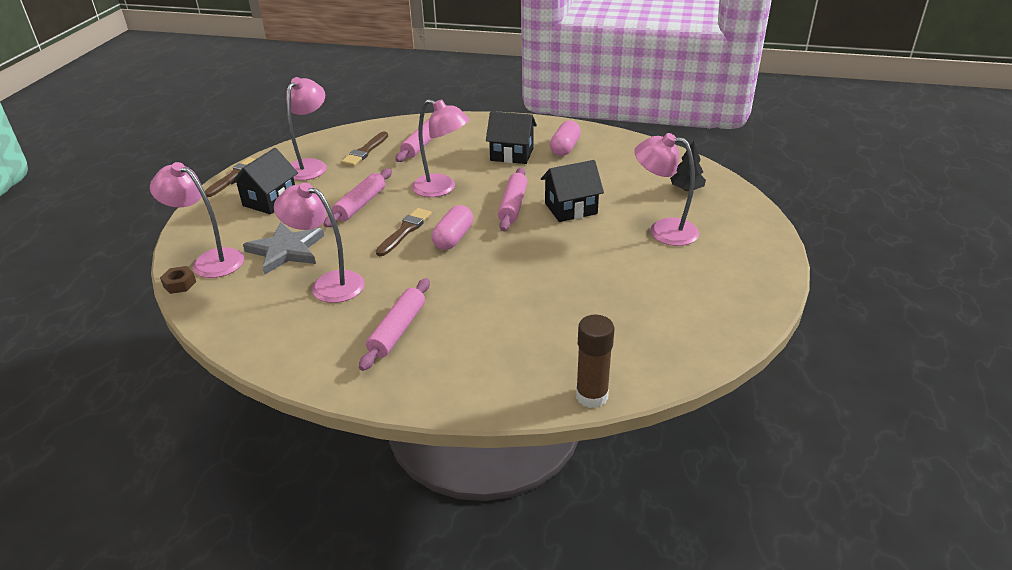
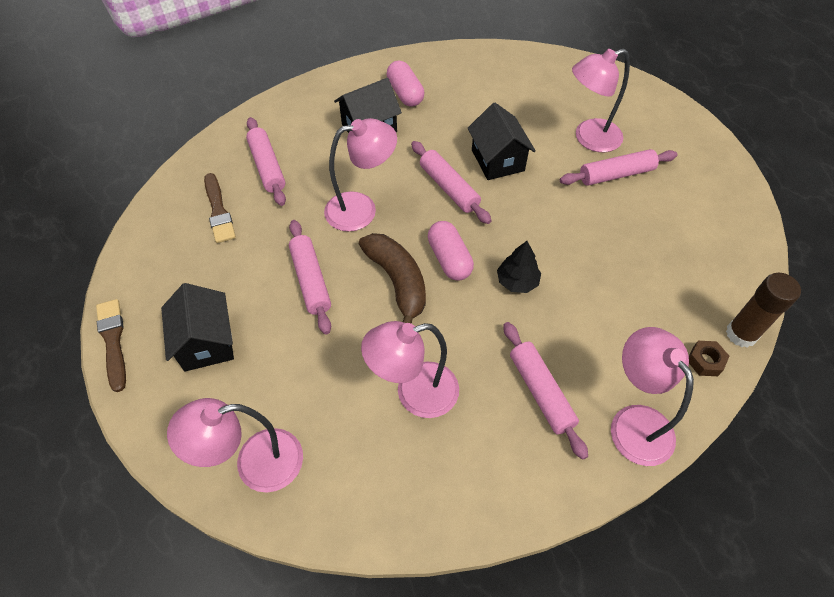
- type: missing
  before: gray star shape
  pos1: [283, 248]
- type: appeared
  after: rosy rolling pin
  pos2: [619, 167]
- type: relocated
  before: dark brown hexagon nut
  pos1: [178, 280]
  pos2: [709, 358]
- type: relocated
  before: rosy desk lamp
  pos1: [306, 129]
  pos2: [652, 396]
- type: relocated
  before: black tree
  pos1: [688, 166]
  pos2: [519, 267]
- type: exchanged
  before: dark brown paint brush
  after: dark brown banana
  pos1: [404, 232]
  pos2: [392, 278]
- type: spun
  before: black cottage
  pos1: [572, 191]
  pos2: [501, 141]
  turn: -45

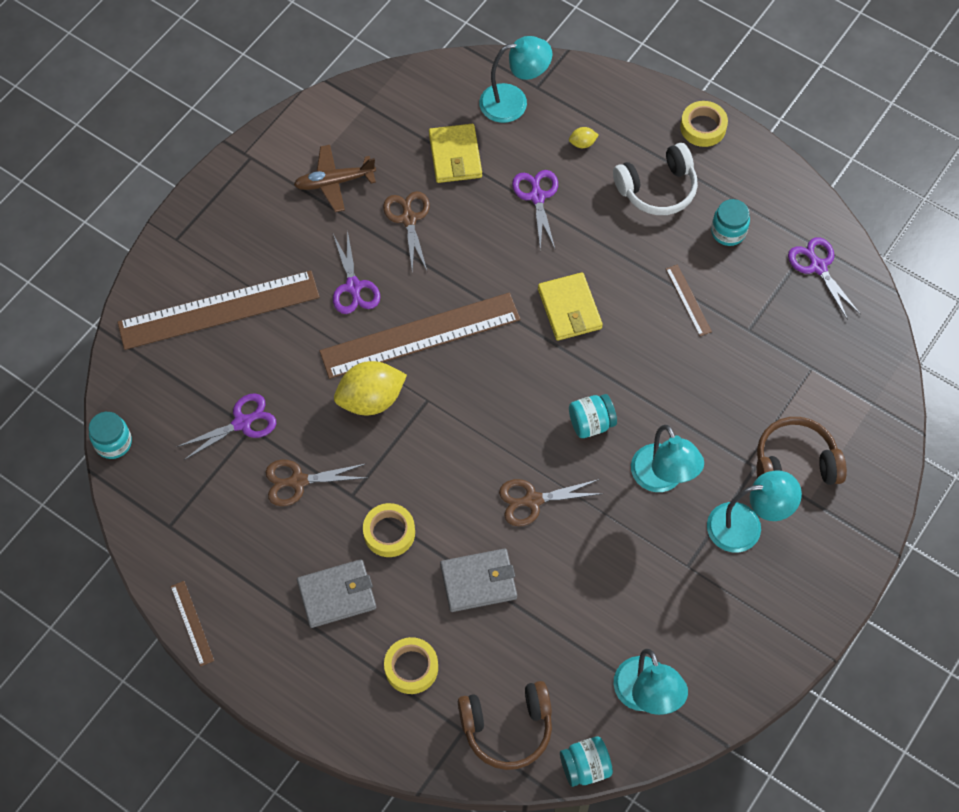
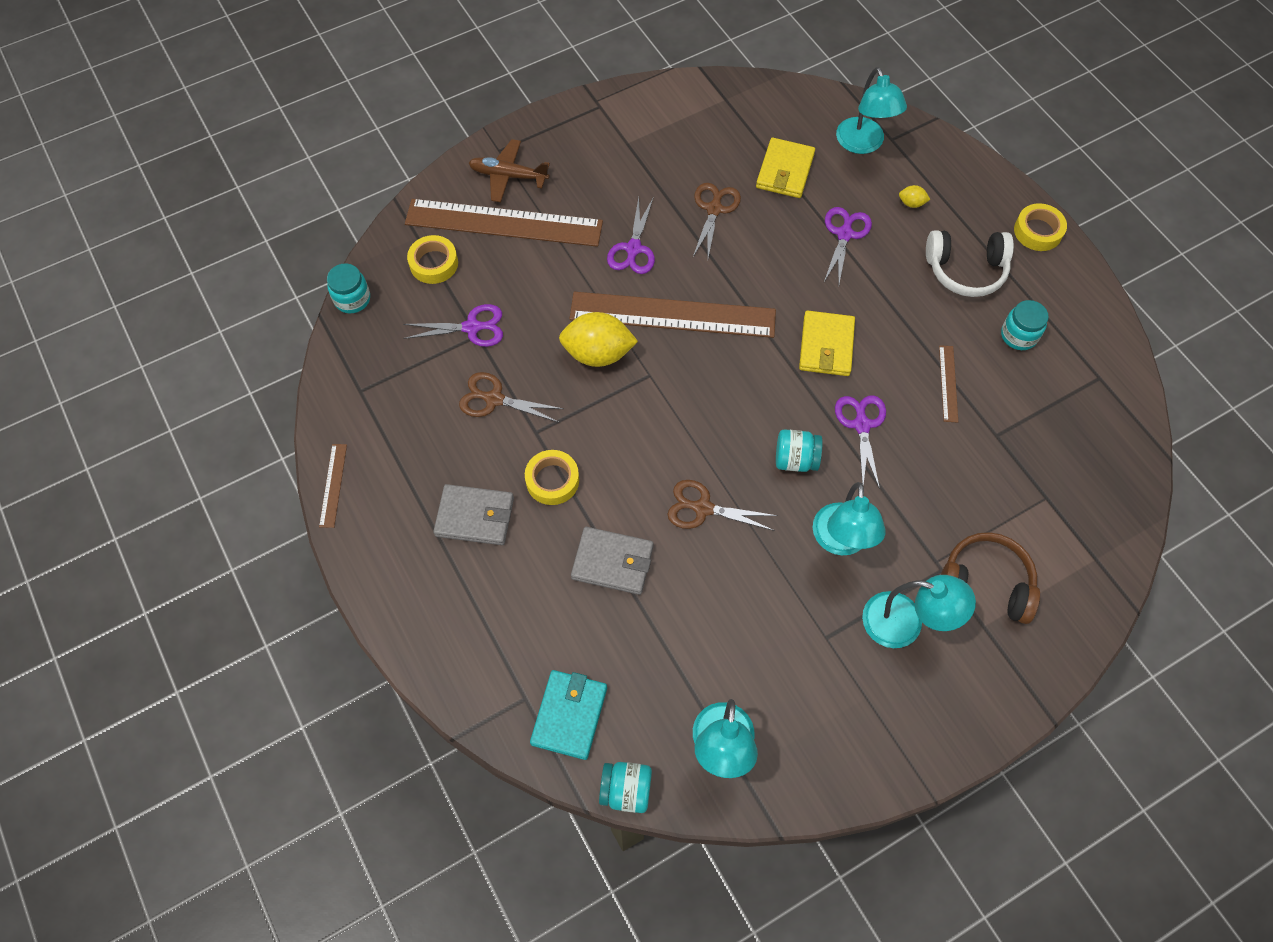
- type: relocated
  before: dark brown plane
  pos1: [335, 178]
  pos2: [509, 170]
- type: relocated
  before: bright yellow tape
  pos1: [411, 665]
  pos2: [432, 259]
- type: relocated
  before: royal purple scissors
  pos1: [824, 278]
  pos2: [860, 442]
- type: exchanged
  before: dark brown headset
  after: aqua wallet
  pos1: [505, 725]
  pos2: [568, 715]
- type: spun
  before: aqua desk lamp
  pos1: [515, 79]
  pos2: [871, 110]
  turn: 60

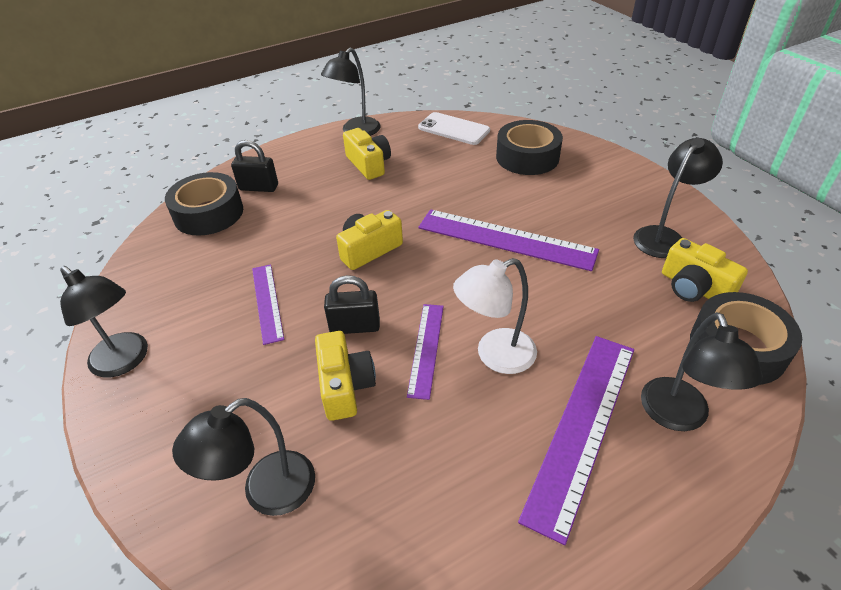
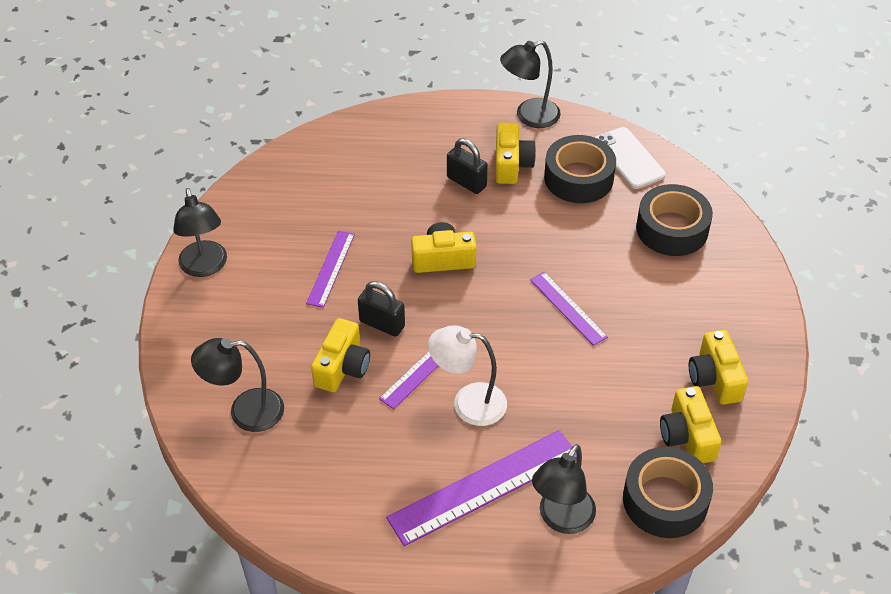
- type: relocated
  before: black tape
  pos1: [204, 204]
  pos2: [580, 169]
- type: relocated
  before: black lock
  pos1: [254, 166]
  pos2: [467, 166]
- type: exchanged
  before: black desk lamp
  after: bright yellow compact camera
  pos1: [678, 198]
  pos2: [718, 367]
- type: size
  before: royal purple straightedge
  pos1: [508, 240]
  pos2: [569, 309]
  scale: 0.56

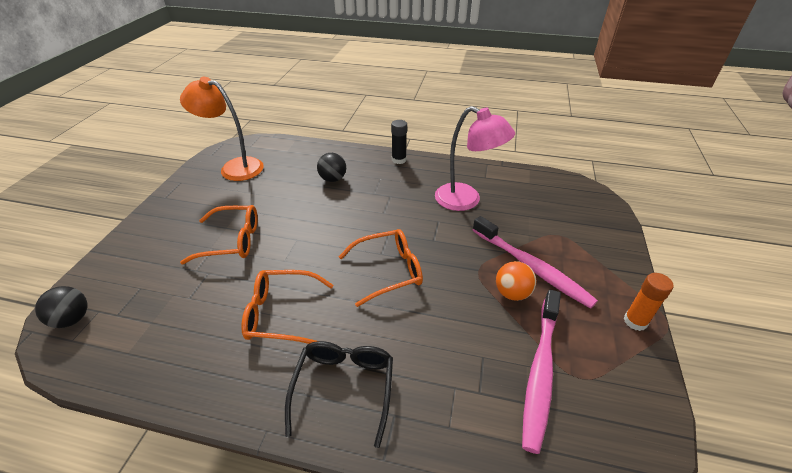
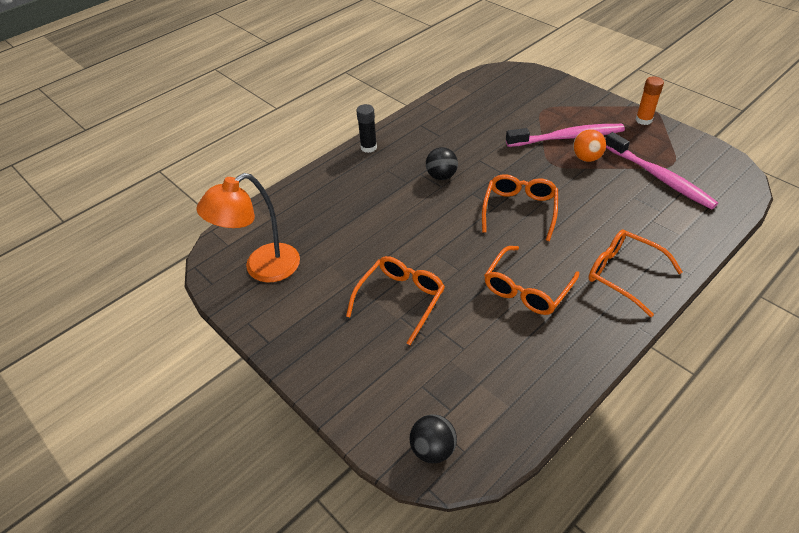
- type: missing
  before: rosy desk lamp
  pos1: [475, 158]
- type: relocated
  before: black ball
  pos1: [331, 167]
  pos2: [442, 163]
- type: colour
  before: black spectacles
  after: orange-coloured spectacles
  pos1: [339, 394]
  pos2: [635, 273]

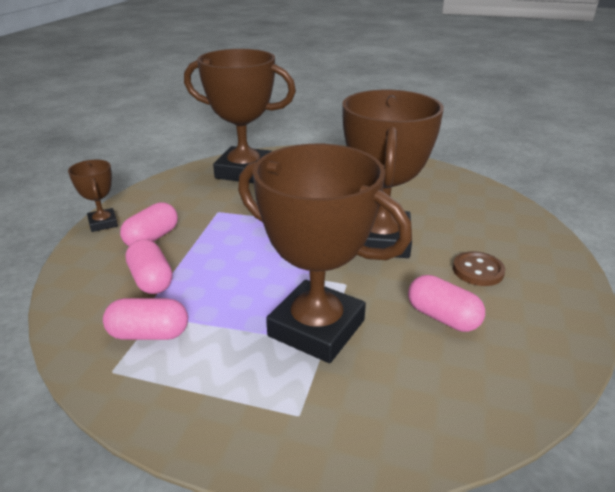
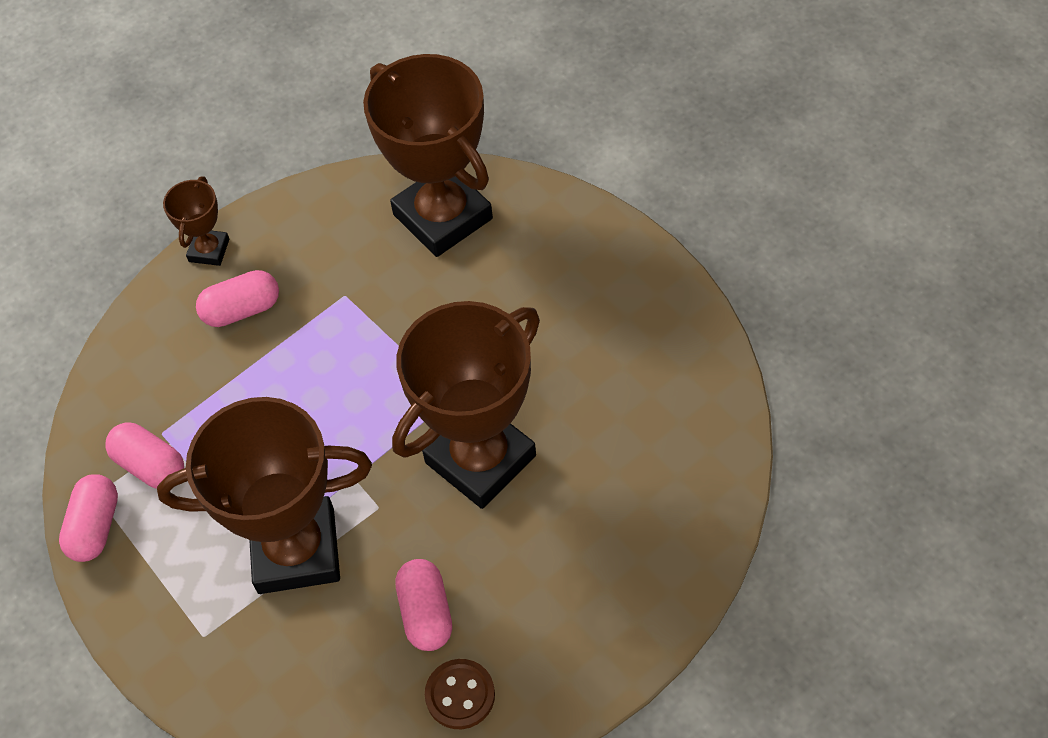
- type: relocated
  before: rosy capsule
  pos1: [149, 266]
  pos2: [88, 518]
- type: relocated
  before: dark brown button
  pos1: [479, 268]
  pos2: [460, 694]
- type: spun
  before: dark brown award cup
  pos1: [325, 253]
  pos2: [264, 495]
  turn: -75

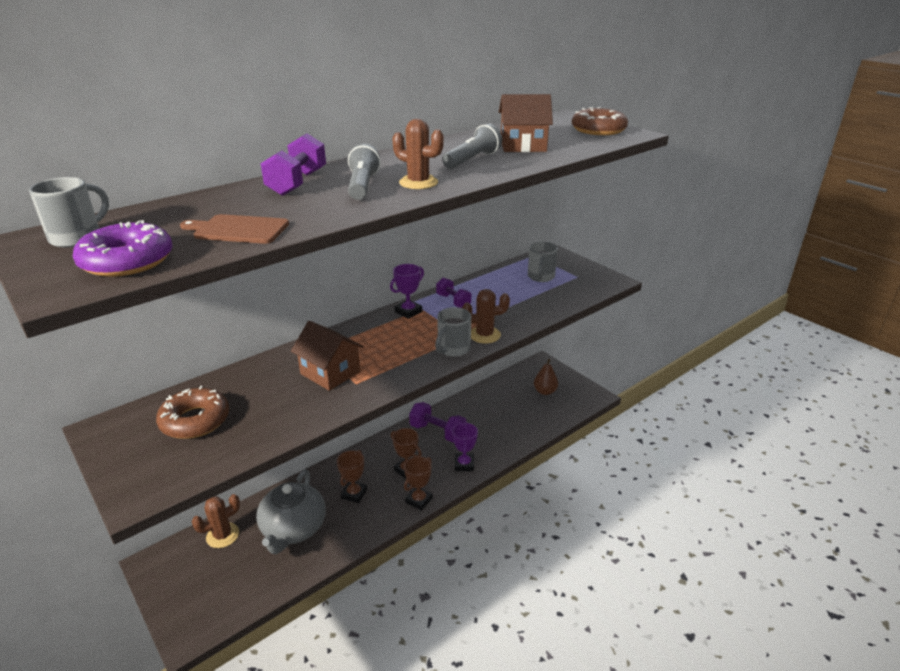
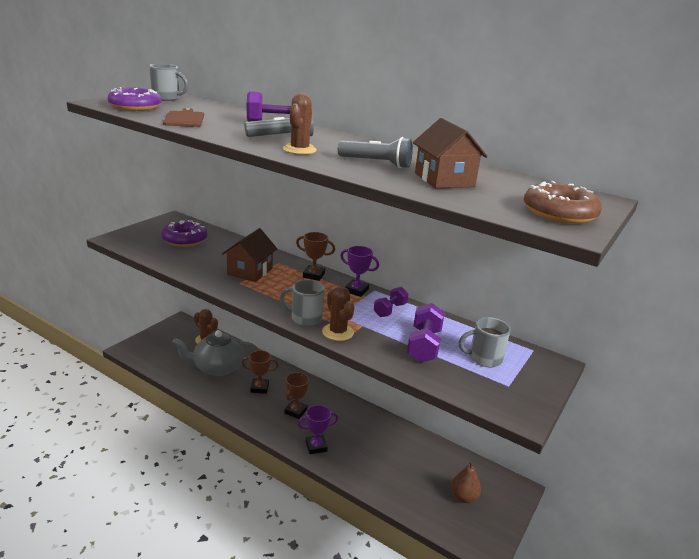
- type: relocated
  before: dark brown award cup
  pos1: [418, 483]
  pos2: [315, 256]
- type: relocated
  before: royal purple dumbbell
  pos1: [438, 422]
  pos2: [426, 333]
- type: colour
  before: dark brown doughnut
  after: royal purple doughnut
  pos1: [192, 412]
  pos2: [184, 233]

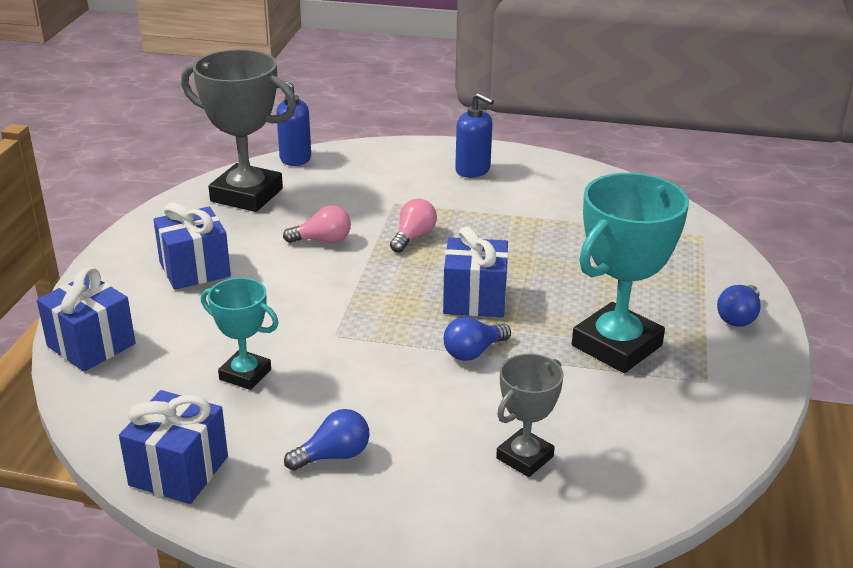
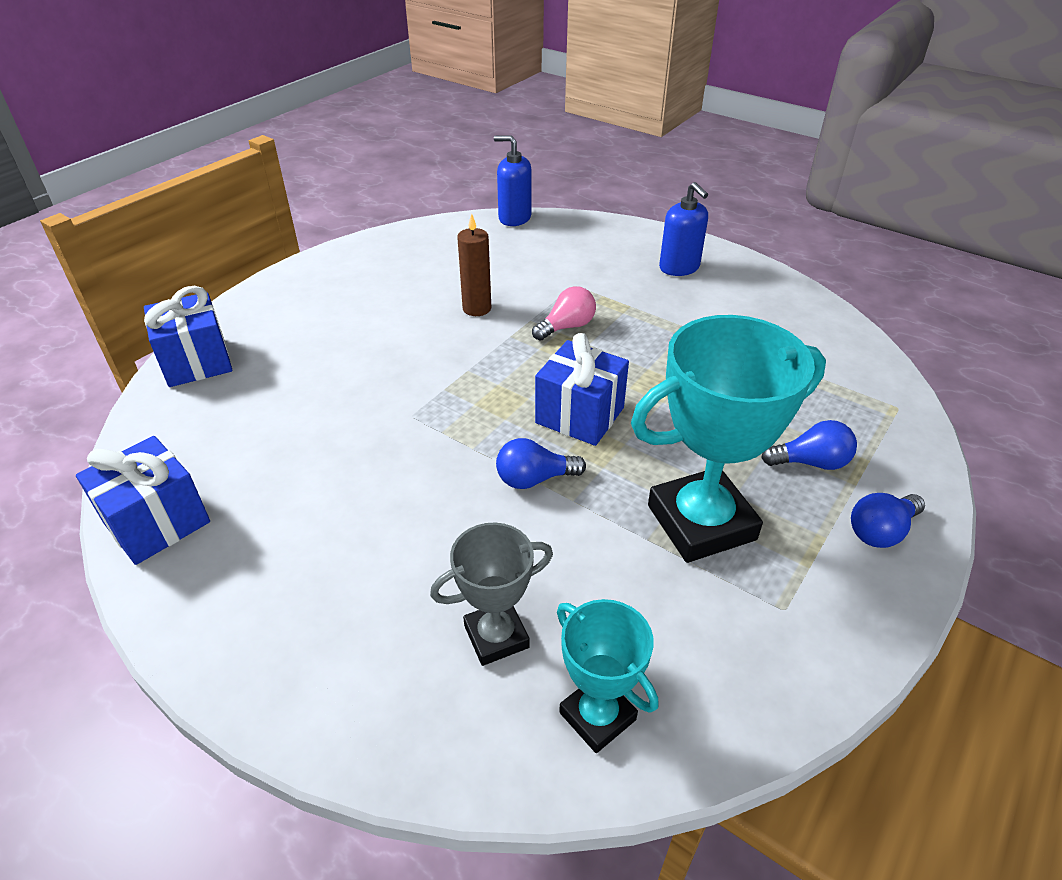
- type: missing
  before: cobalt present
  pos1: [192, 246]
- type: missing
  before: gray award cup
  pos1: [239, 130]
- type: relocated
  before: aqua award cup
  pos1: [240, 334]
  pos2: [607, 676]
- type: relocated
  before: cobalt bulb
  pos1: [327, 440]
  pos2: [809, 445]
- type: exchanged
  before: rosy bulb
  after: dark brown pillar candle
  pos1: [317, 224]
  pos2: [474, 264]

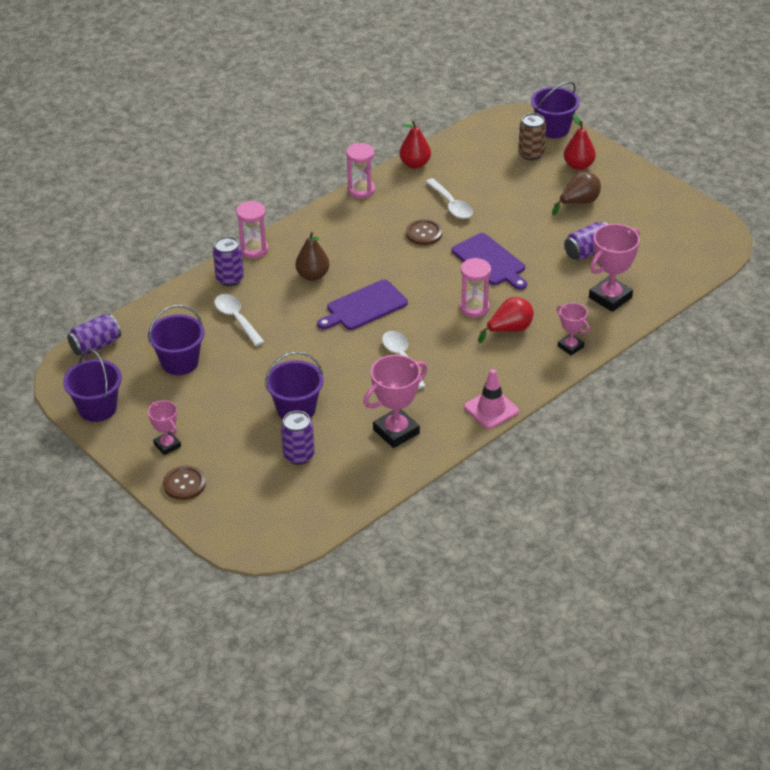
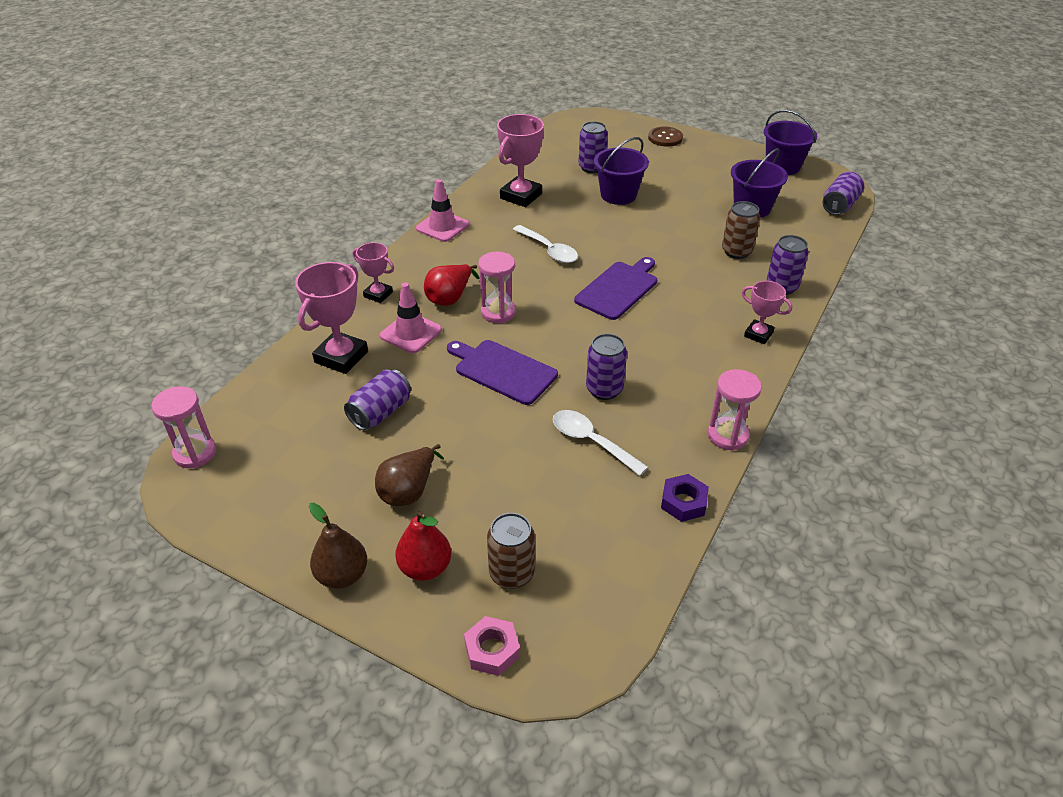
- type: appeared
  after: rosy road cone
  pos2: [411, 317]
- type: relocated
  before: rosy award cup
  pos1: [164, 427]
  pos2: [767, 312]
- type: relocated
  before: rosy sandglass
  pos1: [252, 229]
  pos2: [184, 427]
- type: relocated
  before: dark brown toy pear
  pos1: [312, 256]
  pos2: [338, 546]
- type: exchanged
  before: white tablespoon
  after: dark brown soda can
  pos1: [239, 320]
  pos2: [741, 230]
- type: exchanged
  before: red toy pear
  after: royal purple hexagon nut
  pos1: [415, 145]
  pos2: [685, 498]
- type: exchanged
  before: dark brown button
  after: royal purple soda can
  pos1: [424, 232]
  pos2: [606, 367]
- type: exchanged
  before: royal purple bucket
  after: rosy hexagon nut
  pos1: [555, 110]
  pos2: [492, 646]

